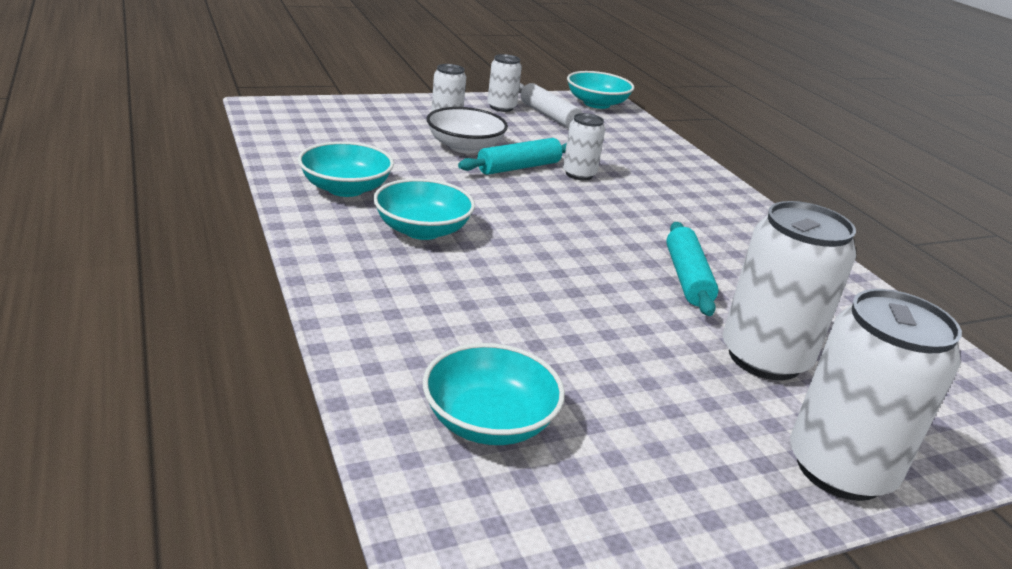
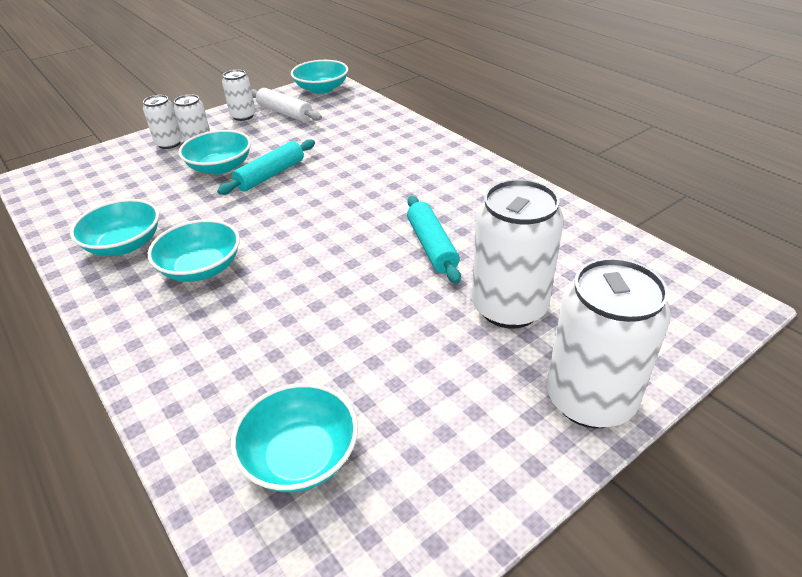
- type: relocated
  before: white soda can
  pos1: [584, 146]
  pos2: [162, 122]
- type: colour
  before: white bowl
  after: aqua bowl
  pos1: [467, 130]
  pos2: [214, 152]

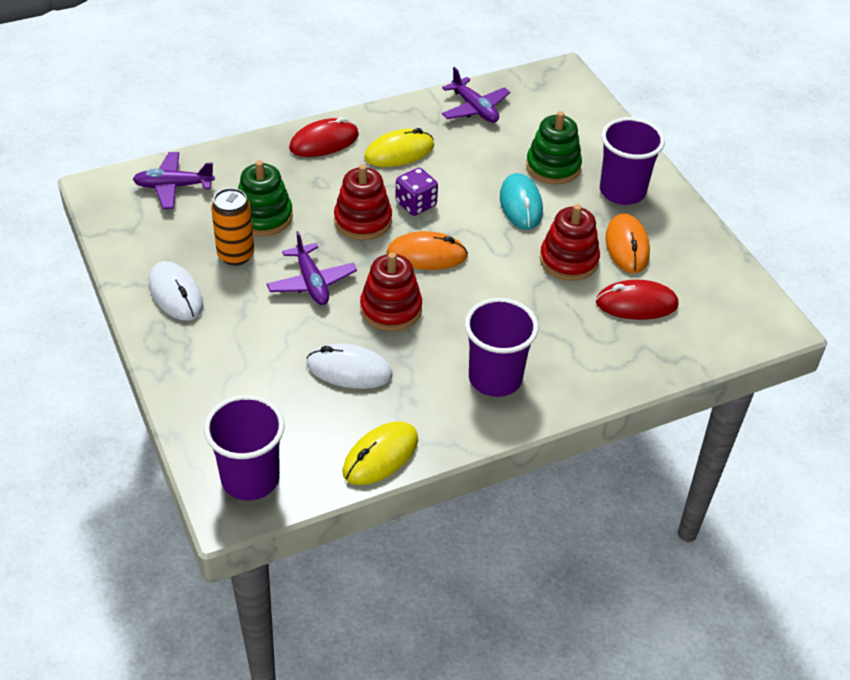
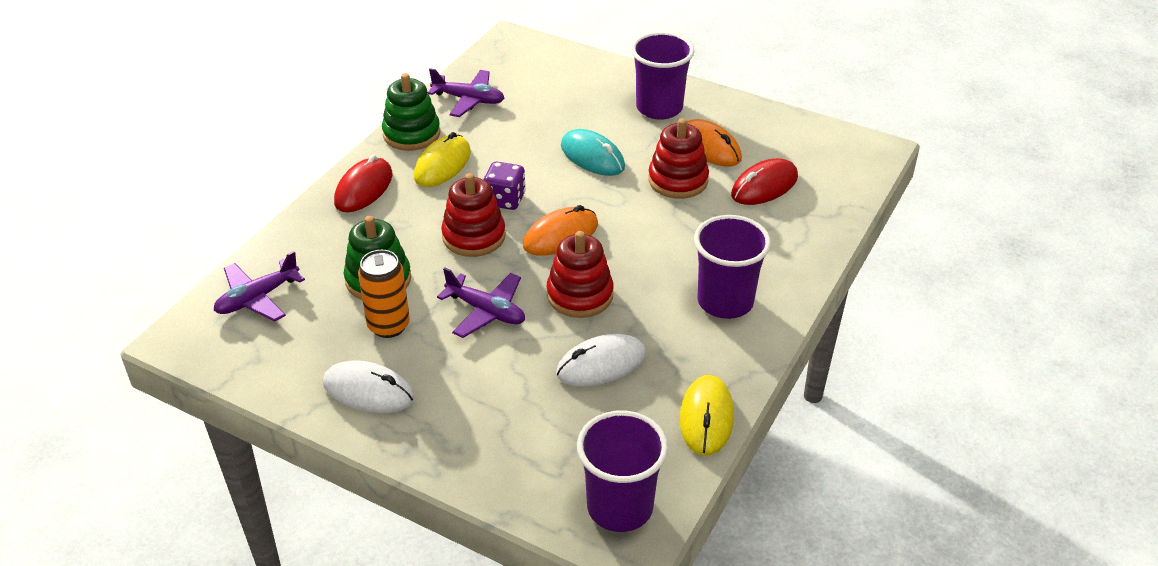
- type: relocated
  before: green stacking rings
  pos1: [554, 148]
  pos2: [411, 112]

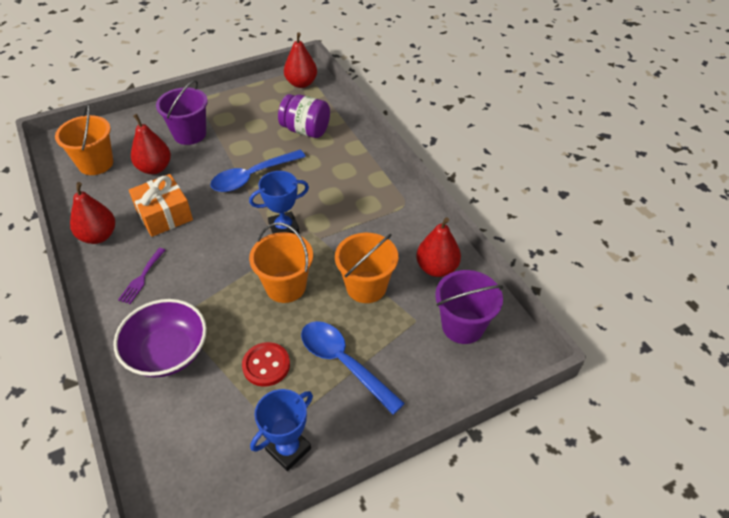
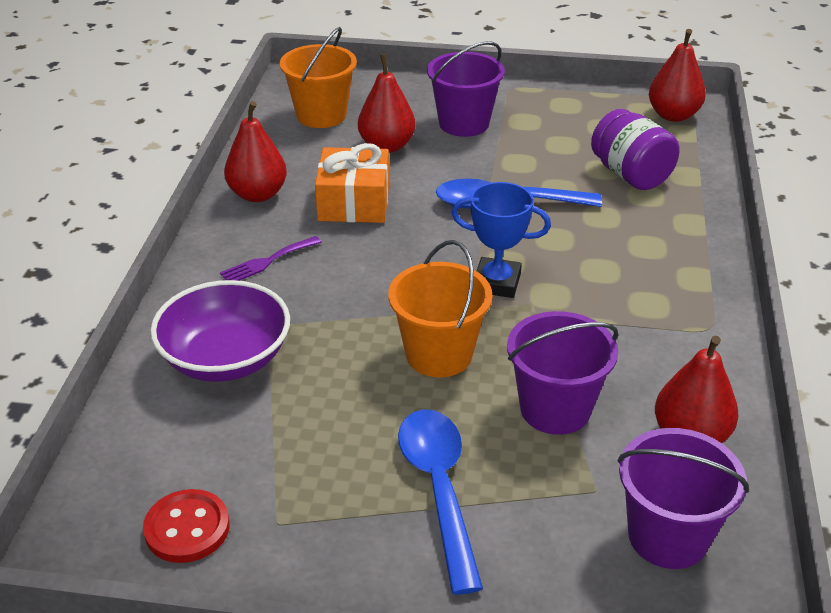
- type: missing
  before: cobalt award cup
  pos1: [281, 430]
- type: relocated
  before: red button
  pos1: [266, 364]
  pos2: [186, 526]
- type: colour
  before: orange-coloured bucket
  after: royal purple bucket
  pos1: [366, 268]
  pos2: [563, 373]

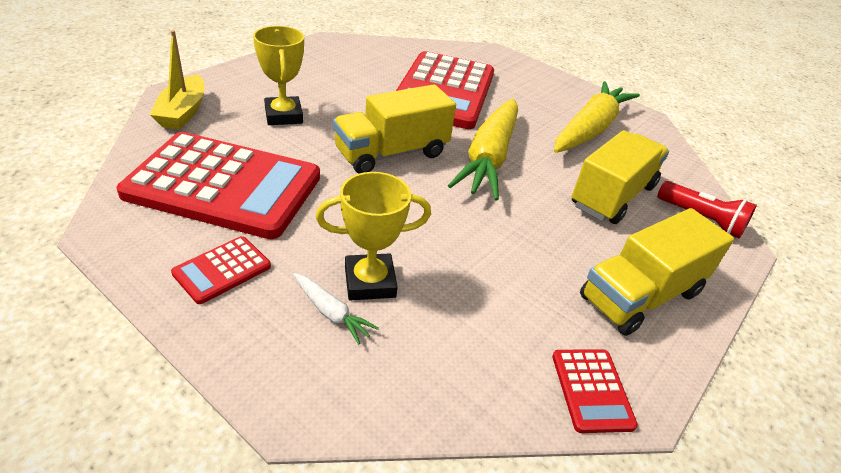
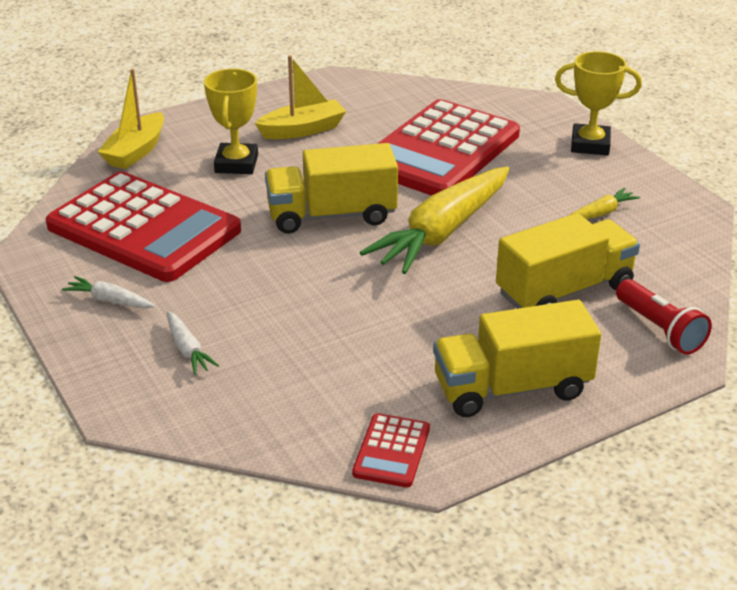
- type: appeared
  after: bright yellow sailboat
  pos2: [300, 97]
- type: relocated
  before: bright yellow award cup
  pos1: [373, 236]
  pos2: [598, 103]
- type: exchanged
  before: red calculator
  after: white carrot
  pos1: [221, 270]
  pos2: [108, 292]
- type: size
  before: bright yellow carrot
  pos1: [597, 117]
  pos2: [605, 203]
  scale: 0.43

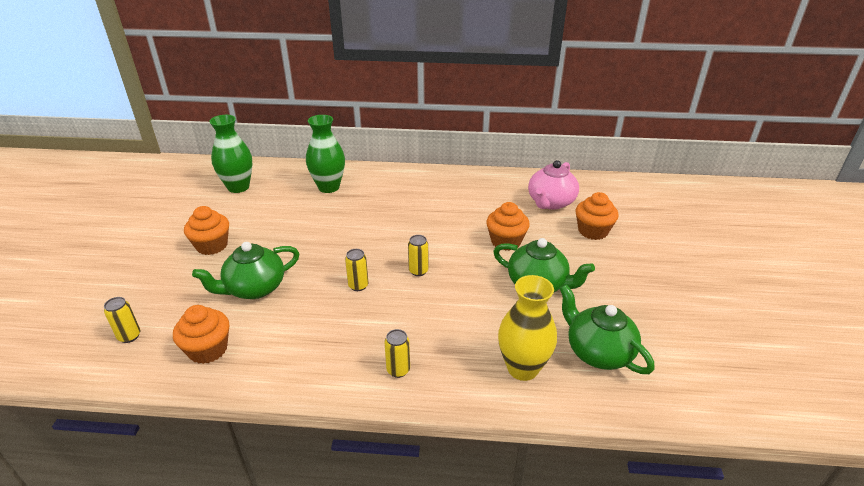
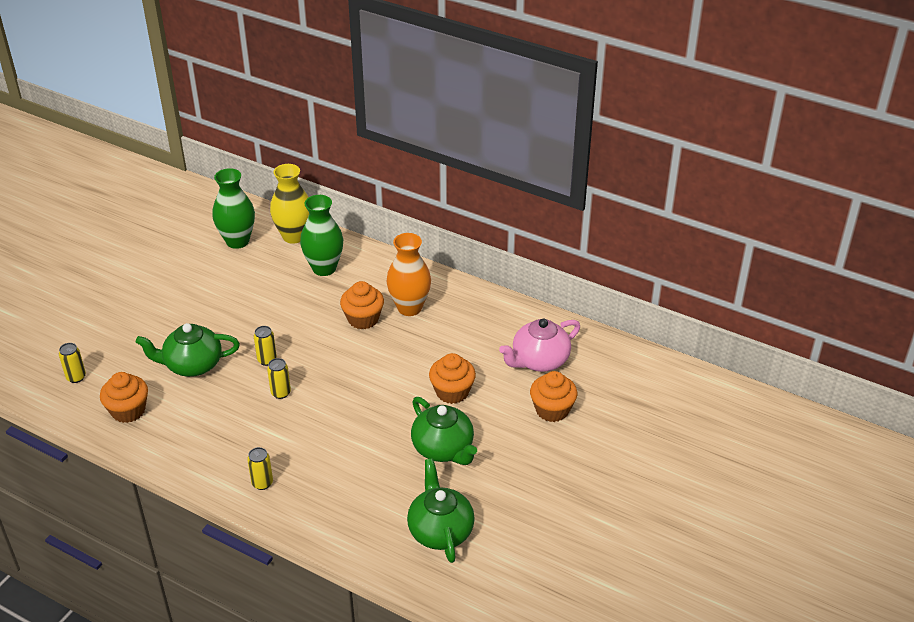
- type: appeared
  after: orange-coloured flower vase
  pos2: [408, 274]
- type: relocated
  before: orange-coloured cupcake
  pos1: [206, 230]
  pos2: [362, 305]
- type: relocated
  before: bright yellow soda can
  pos1: [418, 255]
  pos2: [265, 346]
- type: relocated
  before: bright yellow flower vase
  pos1: [527, 328]
  pos2: [289, 204]

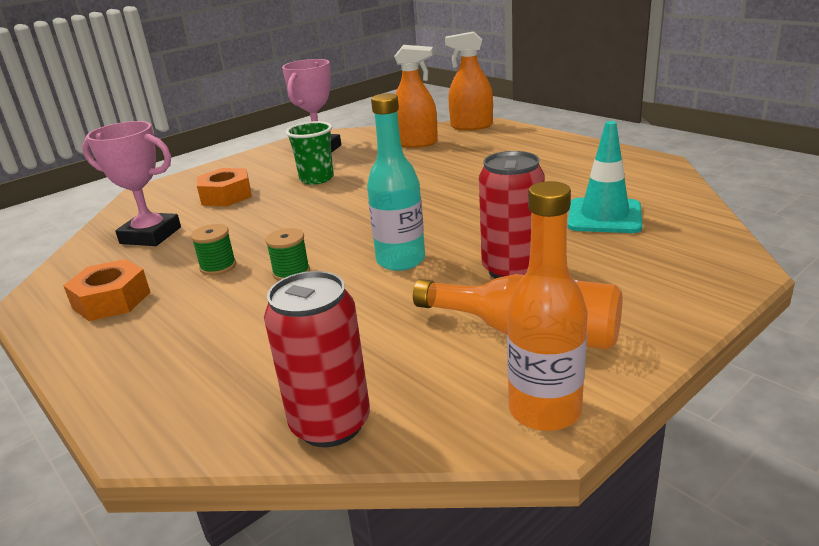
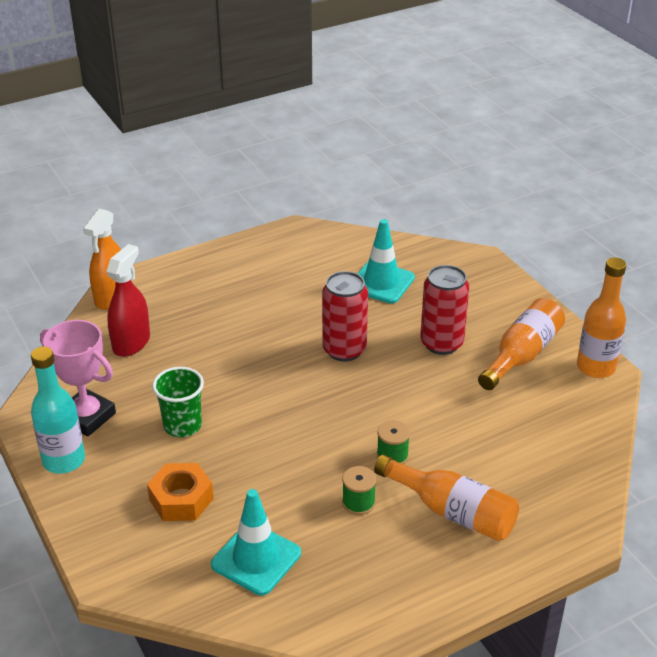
- type: missing
  before: orange-coloured hexagon nut
  pos1: [106, 290]
- type: appeared
  after: orange-coloured flask
  pos2: [446, 498]
- type: relocated
  before: red soda can
  pos1: [317, 359]
  pos2: [345, 316]
- type: relocated
  before: aqua flask
  pos1: [396, 182]
  pos2: [58, 410]
- type: exchanged
  before: rosy award cup
  after: aqua road cone
  pos1: [131, 183]
  pos2: [256, 542]
- type: colour
  before: orange-coloured spray cleaner
  after: red spray cleaner
  pos1: [416, 96]
  pos2: [128, 300]

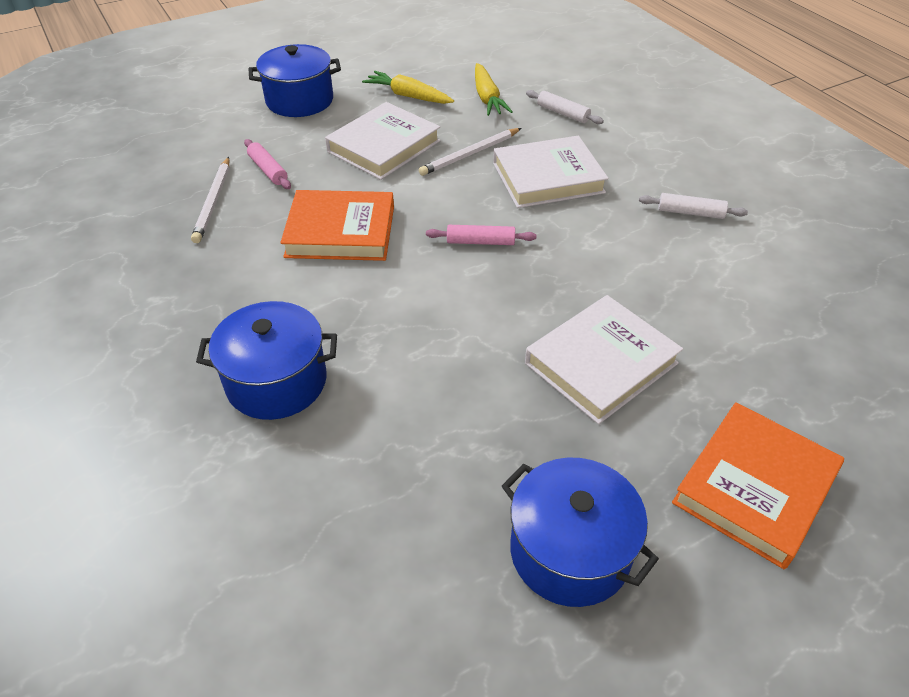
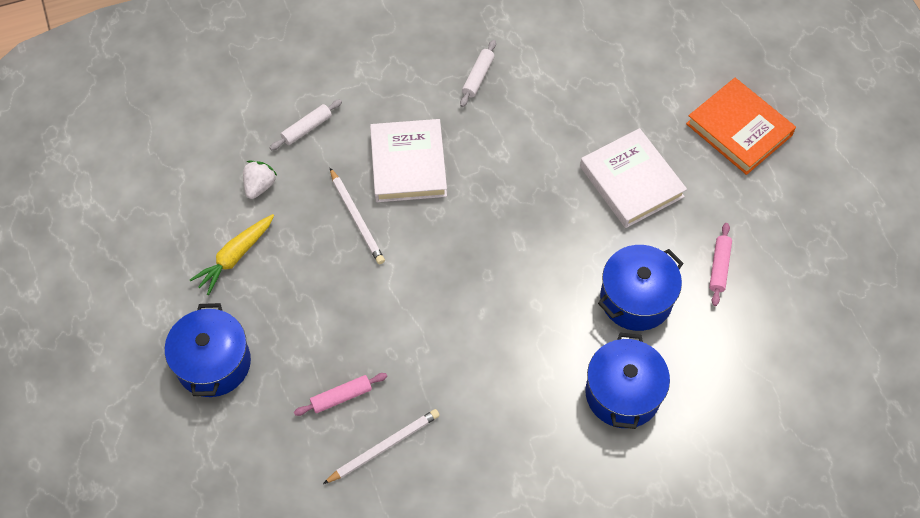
- type: missing
  before: orange-coloured book
  pos1: [337, 225]
- type: missing
  before: white book
  pos1: [383, 141]
- type: relocated
  before: rosy rolling pin
  pos1: [481, 235]
  pos2: [720, 264]
- type: relocated
  before: cobalt pot
  pos1: [580, 532]
  pos2: [641, 288]
- type: exchanged
  before: bright yellow carrot
  after: white toy strawberry
  pos1: [494, 89]
  pos2: [260, 180]
- type: spun
  before: white pencil
  pos1: [210, 200]
  pos2: [381, 446]
  turn: -45

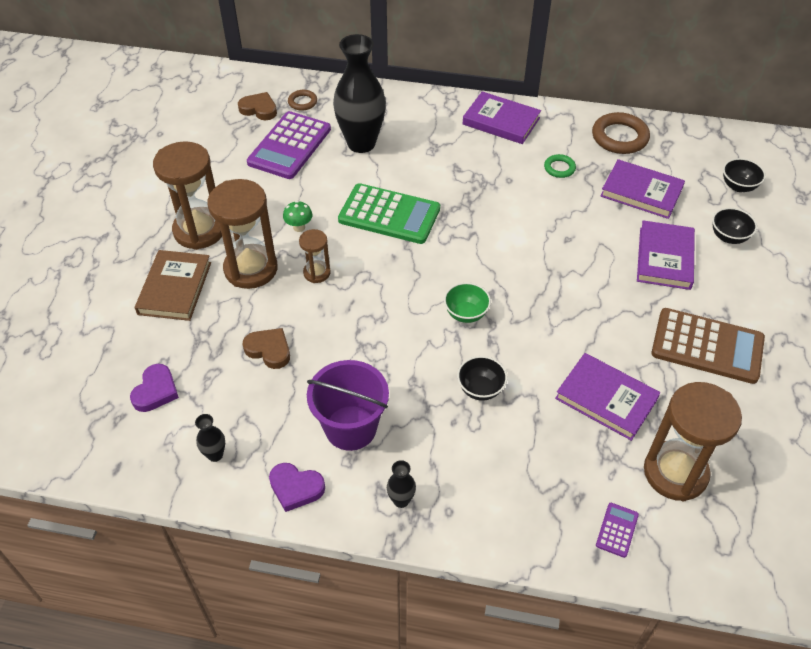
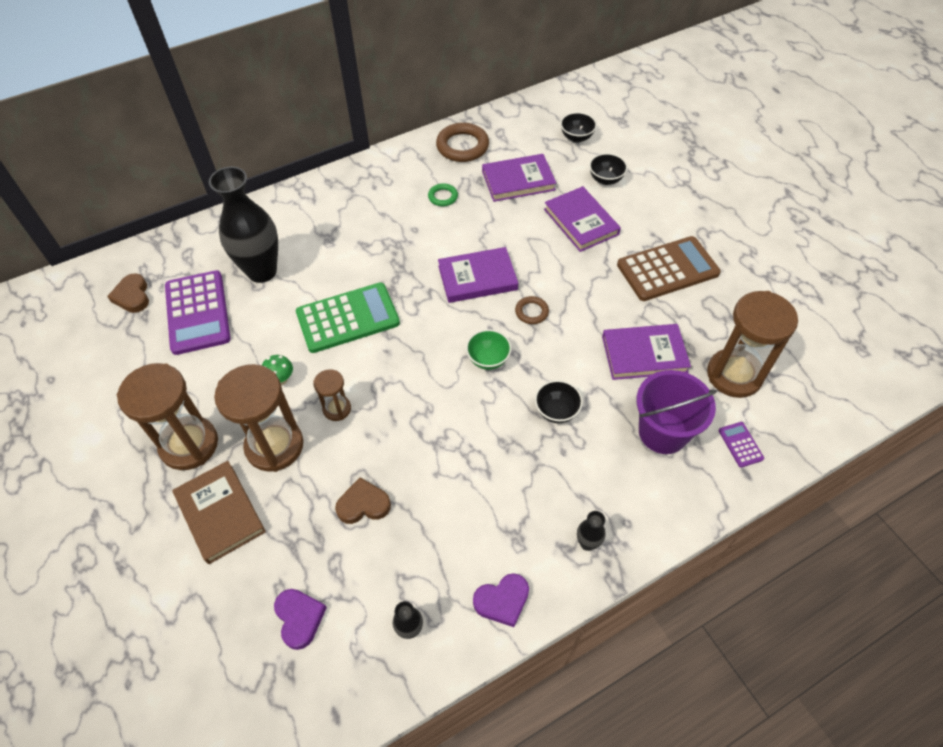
- type: relocated
  before: dark brown hoop
  pos1: [302, 100]
  pos2: [532, 310]
- type: relocated
  before: royal purple bucket
  pos1: [348, 405]
  pos2: [676, 412]
- type: relocated
  before: royal purple book
  pos1: [502, 118]
  pos2: [478, 275]
- type: spun
  before: dark brown love heart
  pos1: [257, 106]
  pos2: [128, 293]
  turn: -90

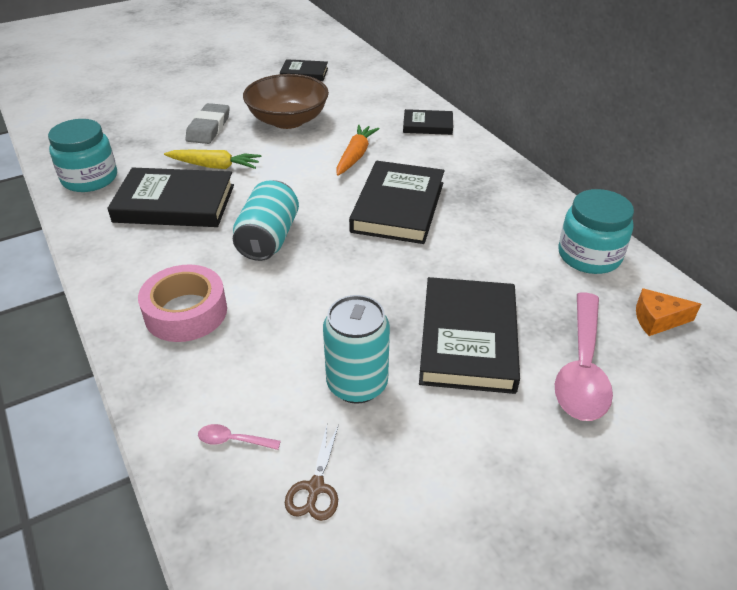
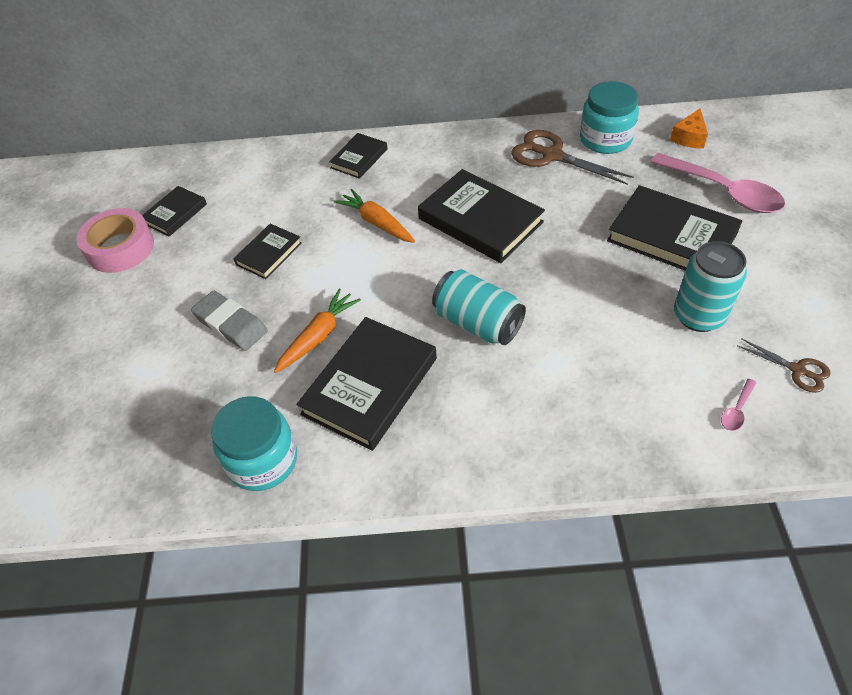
- type: appeared
  after: dark brown scissors
  pos2: [572, 157]
- type: relocated
  before: rosy tape
  pos1: [182, 303]
  pos2: [115, 240]
- type: exchanged
  before: dark brown bowl
  after: black book
  pos1: [286, 101]
  pos2: [267, 251]
- type: colour
  before: bright yellow carrot
  after: orange-coloured carrot
  pos1: [212, 159]
  pos2: [317, 331]

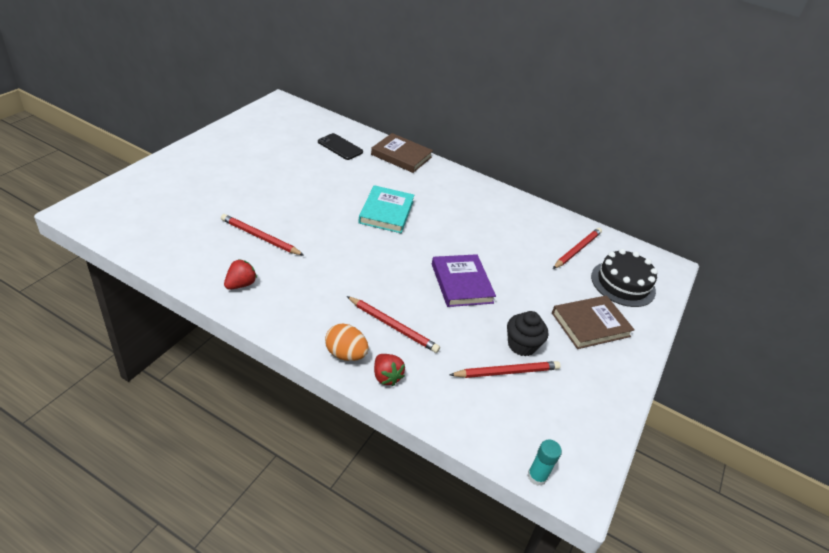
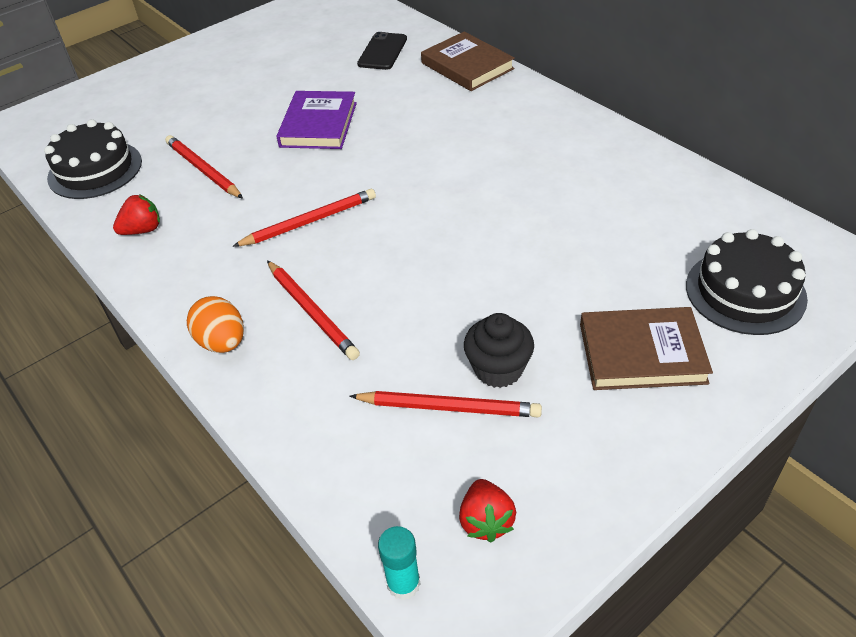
- type: missing
  before: aqua book
  pos1: [386, 209]
- type: appeared
  after: black cake
  pos2: [93, 159]
- type: relocated
  before: red toy strawberry
  pos1: [389, 370]
  pos2: [487, 510]
- type: relocated
  before: royal purple book
  pos1: [464, 280]
  pos2: [316, 120]
- type: relocated
  before: red pencil
  pos1: [577, 248]
  pos2: [304, 218]
- type: spun
  before: black smartphone
  pos1: [340, 146]
  pos2: [382, 51]
  turn: 45

